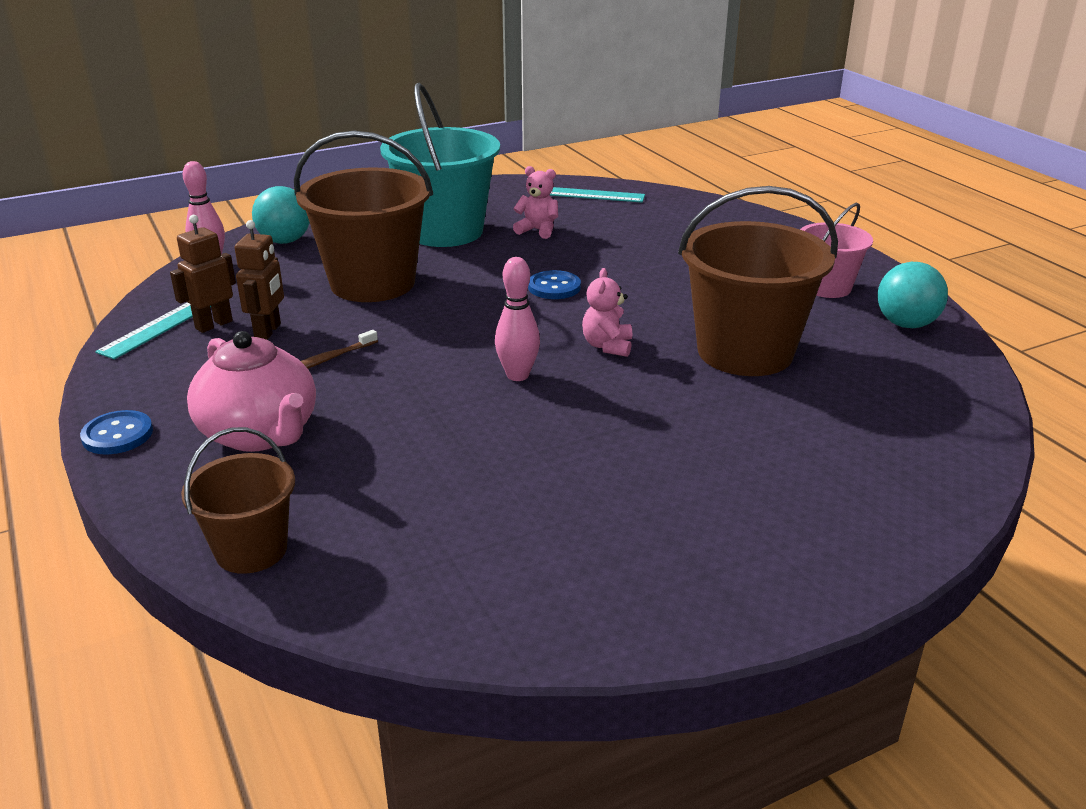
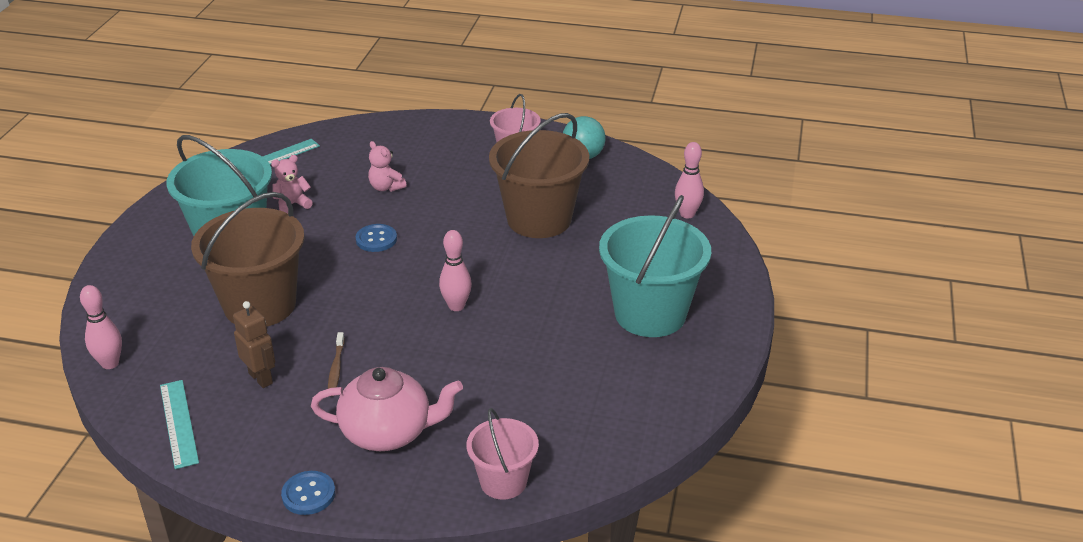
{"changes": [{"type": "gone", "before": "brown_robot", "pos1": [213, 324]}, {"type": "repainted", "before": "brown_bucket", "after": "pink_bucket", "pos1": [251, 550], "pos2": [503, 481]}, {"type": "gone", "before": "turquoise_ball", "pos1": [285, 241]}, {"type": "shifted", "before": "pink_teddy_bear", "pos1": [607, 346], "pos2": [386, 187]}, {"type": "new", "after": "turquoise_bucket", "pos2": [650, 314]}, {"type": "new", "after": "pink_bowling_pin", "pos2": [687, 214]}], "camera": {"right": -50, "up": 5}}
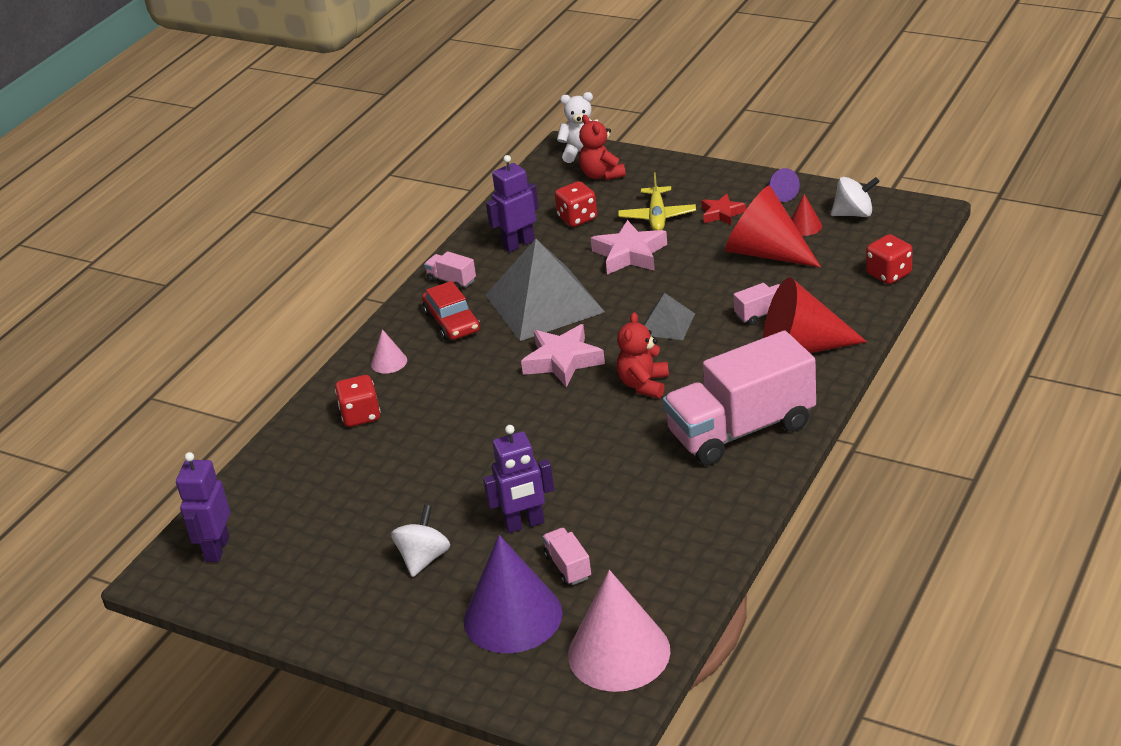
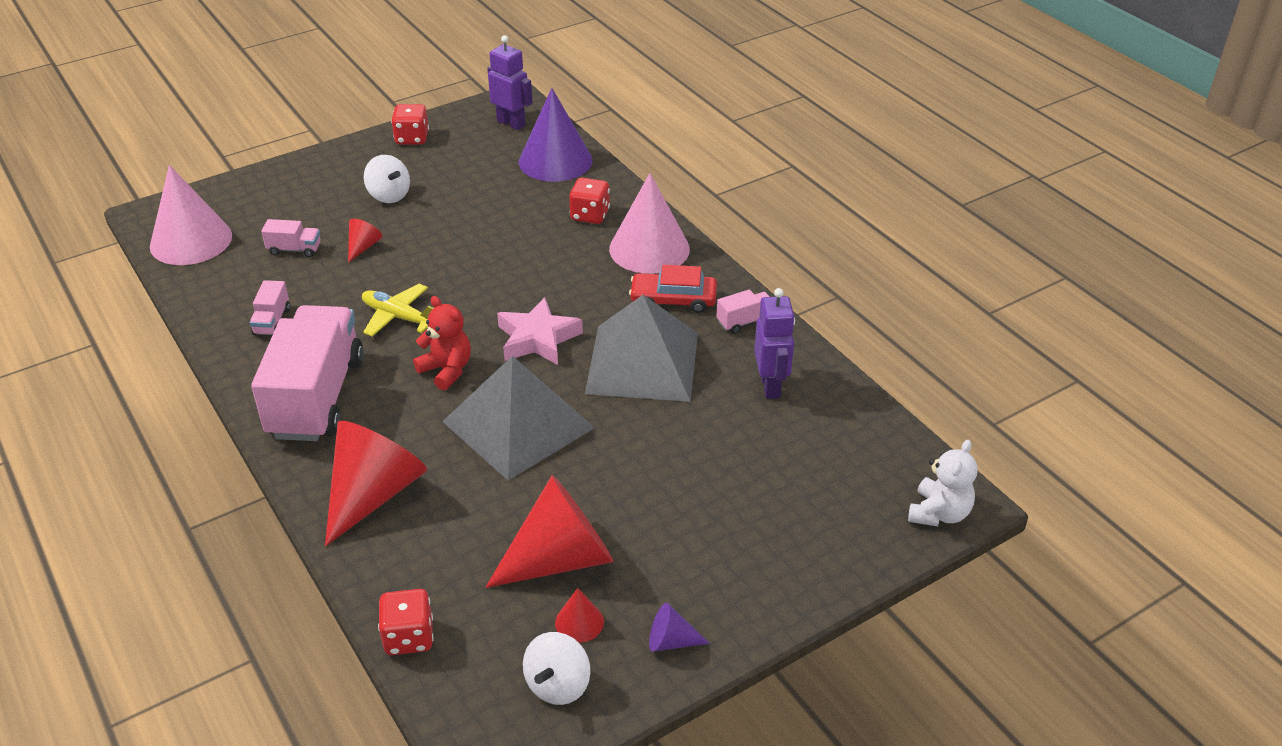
{"changes": [{"type": "scaled", "before": "pink_cone", "pos1": [389, 362], "pos2": [649, 249], "scale": 2.24}, {"type": "shifted", "before": "purple_cone", "pos1": [512, 616], "pos2": [555, 161]}, {"type": "swapped", "before": "purple_robot", "after": "red_cone", "pos1": [524, 524], "pos2": [363, 247]}, {"type": "shifted", "before": "red_dice", "pos1": [577, 218], "pos2": [412, 138]}, {"type": "gone", "before": "red_teddy_bear", "pos1": [601, 175]}, {"type": "gone", "before": "pink_star", "pos1": [629, 254]}, {"type": "shifted", "before": "yellow_plane", "pos1": [657, 216], "pos2": [398, 317]}, {"type": "scaled", "before": "grey_pyramid", "pos1": [667, 324], "pos2": [518, 424], "scale": 2.07}, {"type": "gone", "before": "red_star", "pos1": [722, 214]}, {"type": "shifted", "before": "pink_truck", "pos1": [762, 314], "pos2": [272, 321]}], "camera": {"right": 115, "up": 5}}
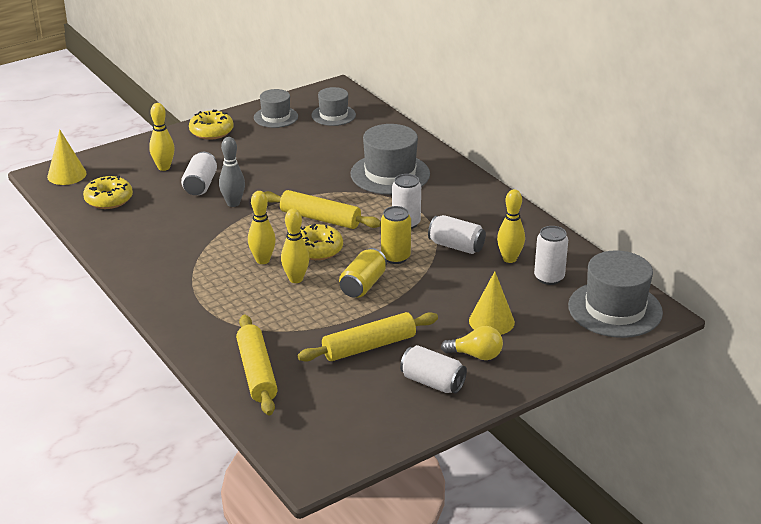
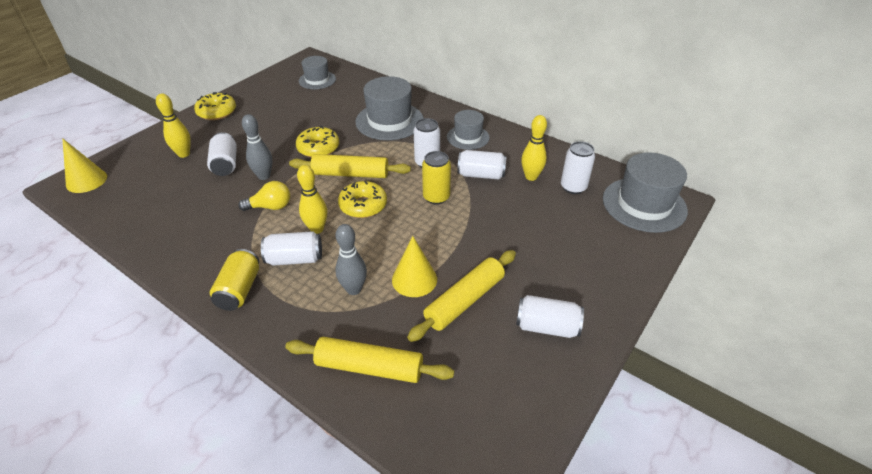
{"changes": [{"type": "shifted", "before": "yellow_donut", "pos1": [109, 199], "pos2": [318, 148]}, {"type": "rotated", "before": "yellow_rolling_pin", "pos1": [257, 372], "pos2": [369, 367], "turn": -45}, {"type": "shifted", "before": "grey_hat", "pos1": [276, 117], "pos2": [468, 137]}, {"type": "gone", "before": "yellow_bowling_pin", "pos1": [296, 279]}, {"type": "shifted", "before": "yellow_can", "pos1": [363, 285], "pos2": [239, 290]}, {"type": "shifted", "before": "yellow_light_bulb", "pos1": [476, 355], "pos2": [270, 207]}, {"type": "shifted", "before": "yellow_cone", "pos1": [491, 321], "pos2": [414, 279]}, {"type": "new", "after": "white_can", "pos2": [295, 259]}, {"type": "new", "after": "grey_bowling_pin", "pos2": [354, 289]}], "camera": {"right": -20, "up": 10}}
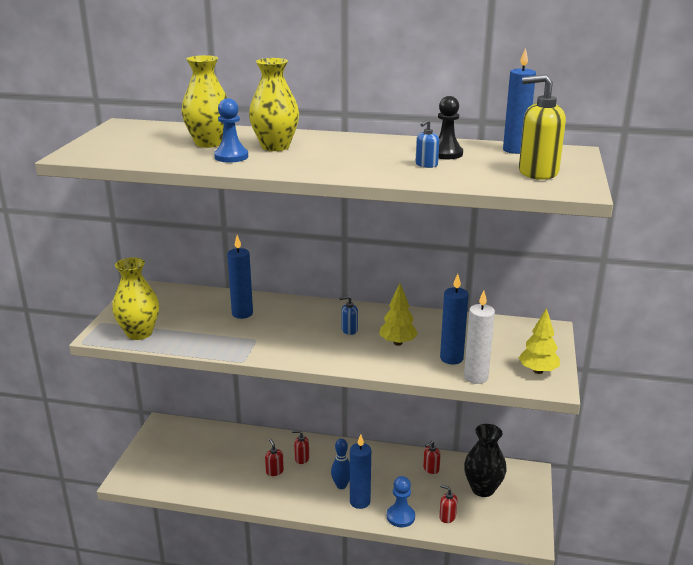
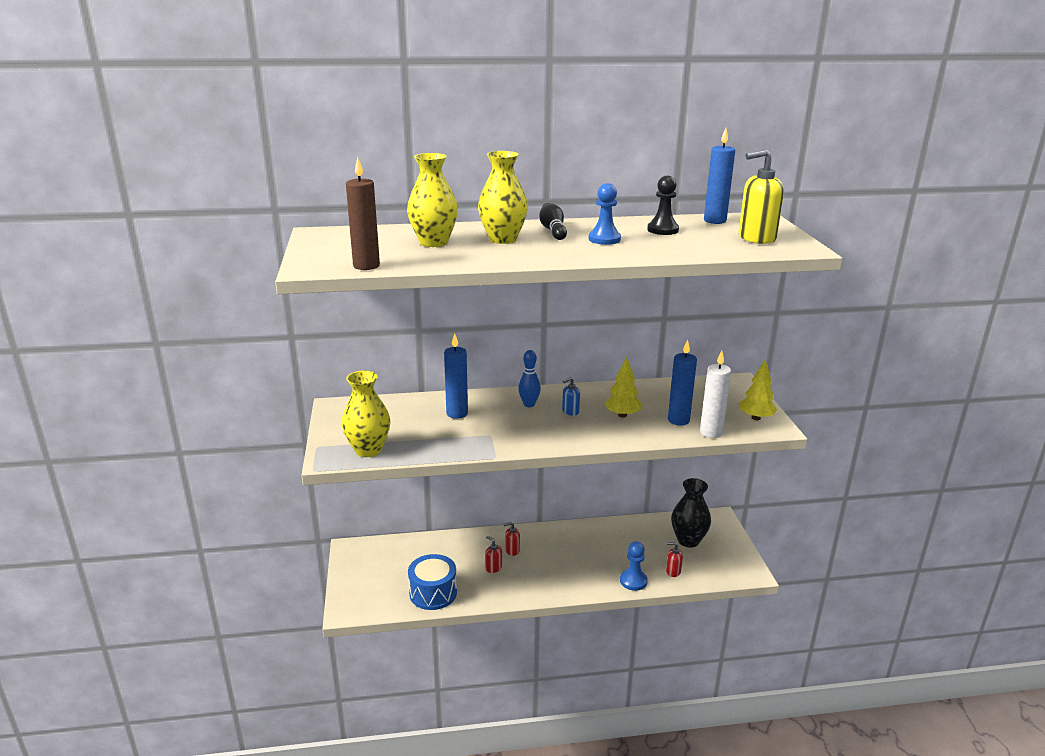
{"changes": [{"type": "shifted", "before": "blue_pawn", "pos1": [231, 157], "pos2": [604, 239]}, {"type": "shifted", "before": "blue_bowling_pin", "pos1": [341, 485], "pos2": [529, 404]}, {"type": "gone", "before": "blue_candle", "pos1": [360, 502]}, {"type": "gone", "before": "blue_soap_dispenser", "pos1": [426, 165]}, {"type": "gone", "before": "red_soap_dispenser", "pos1": [431, 469]}, {"type": "new", "after": "brown_candle", "pos2": [366, 266]}, {"type": "new", "after": "blue_drum", "pos2": [433, 593]}, {"type": "new", "after": "black_bowling_pin", "pos2": [553, 230]}], "camera": {"right": -20, "up": 0}}
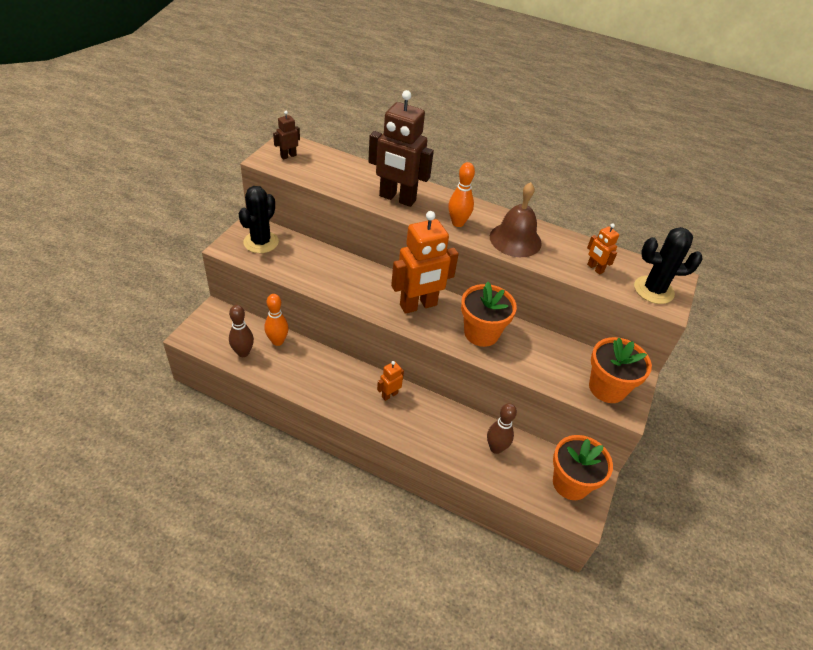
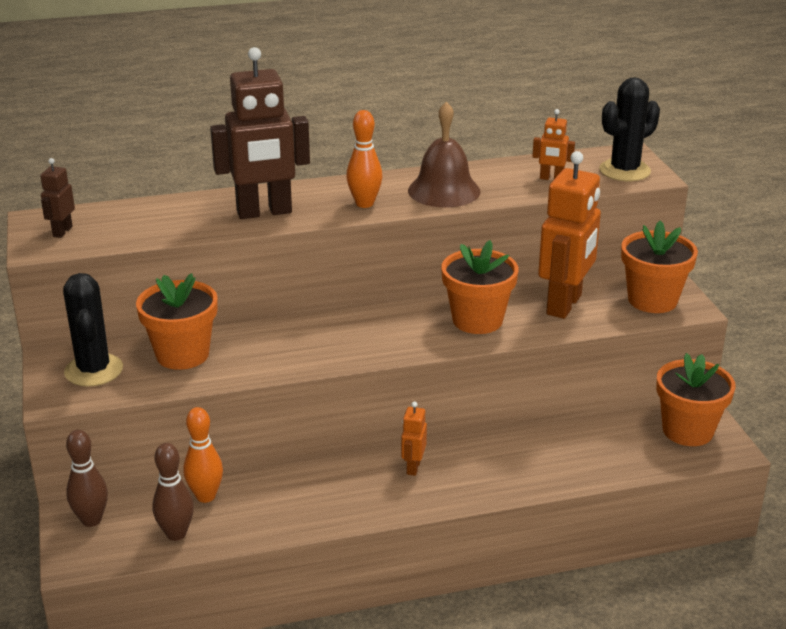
{"changes": [{"type": "shifted", "before": "orange_robot", "pos1": [418, 305], "pos2": [565, 305]}, {"type": "shifted", "before": "brown_bowling_pin", "pos1": [496, 448], "pos2": [91, 520]}, {"type": "new", "after": "orange_flower_pot", "pos2": [182, 354]}], "camera": {"right": -35, "up": -15}}
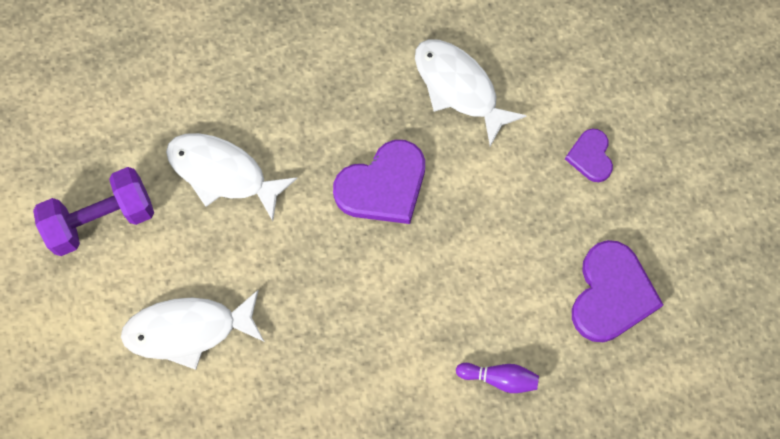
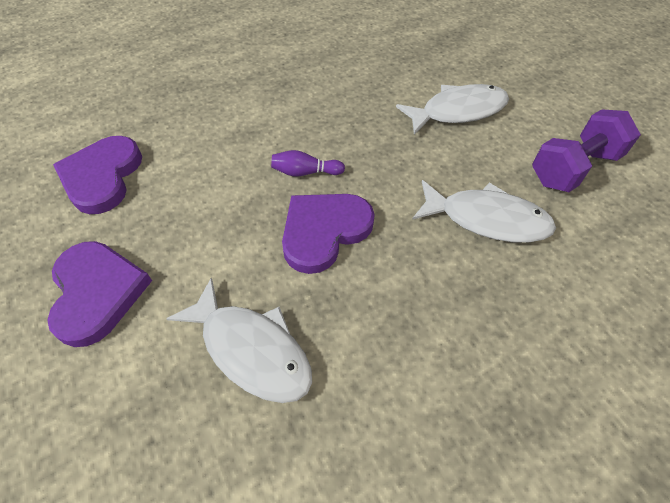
{"changes": [{"type": "shifted", "before": "purple_bowling_pin", "pos1": [499, 378], "pos2": [305, 172]}, {"type": "scaled", "before": "purple_heart", "pos1": [590, 157], "pos2": [97, 292], "scale": 1.79}], "camera": {"right": 170, "up": -15}}
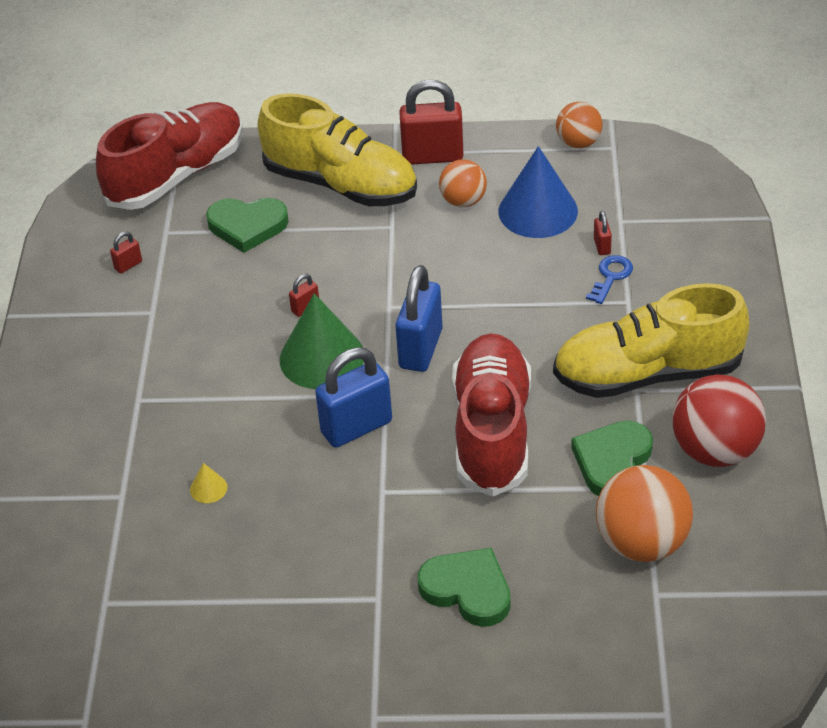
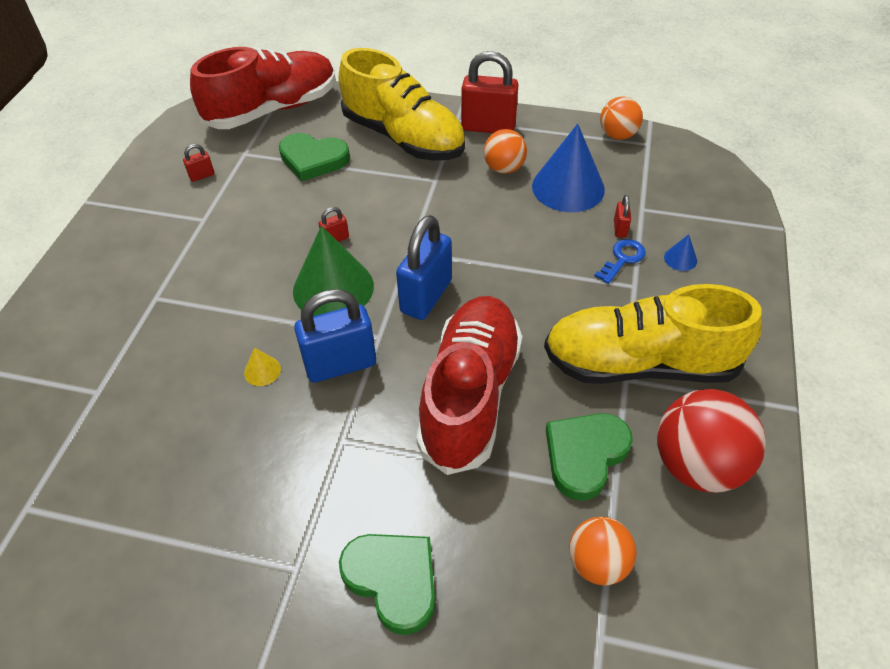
{"changes": [{"type": "shifted", "before": "yellow_cone", "pos1": [208, 488], "pos2": [262, 371]}, {"type": "scaled", "before": "orange_ball", "pos1": [642, 543], "pos2": [597, 563], "scale": 0.6}, {"type": "new", "after": "blue_cone", "pos2": [680, 259]}], "camera": {"right": 10, "up": 5}}
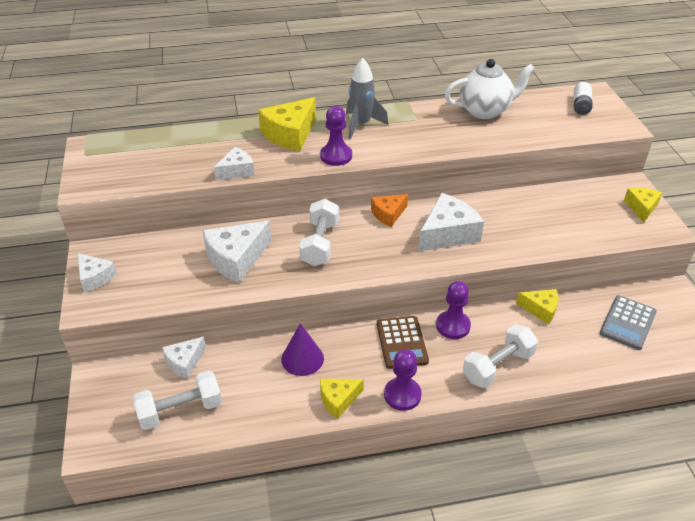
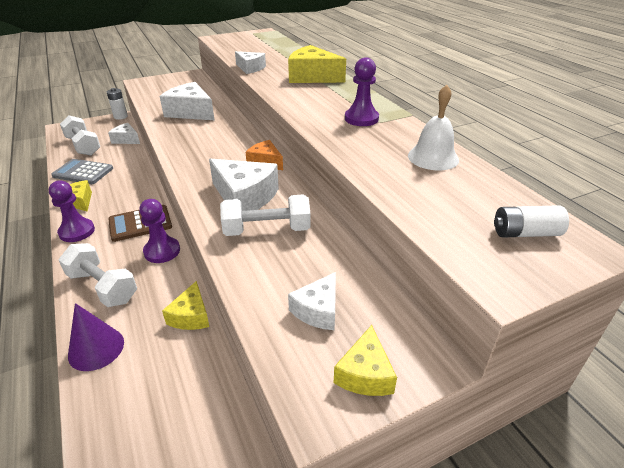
{"changes": [{"type": "shifted", "before": "white_cheese", "pos1": [95, 277], "pos2": [318, 310]}, {"type": "shifted", "before": "purple_cone", "pos1": [302, 359], "pos2": [96, 348]}, {"type": "shifted", "before": "white_dumbbell", "pos1": [320, 244], "pos2": [267, 230]}, {"type": "shifted", "before": "purple_pawn", "pos1": [336, 156], "pos2": [361, 119]}, {"type": "gone", "before": "grey_rocket", "pos1": [361, 125]}, {"type": "swapped", "before": "white_teapot", "after": "white_bell", "pos1": [485, 111], "pos2": [433, 157]}, {"type": "shifted", "before": "grey_calculator", "pos1": [627, 323], "pos2": [83, 172]}, {"type": "rotated", "before": "yellow_cheese", "pos1": [641, 208], "pos2": [365, 374], "turn": 105}, {"type": "new", "after": "white_battery", "pos2": [120, 117]}], "camera": {"right": 75, "up": -5}}
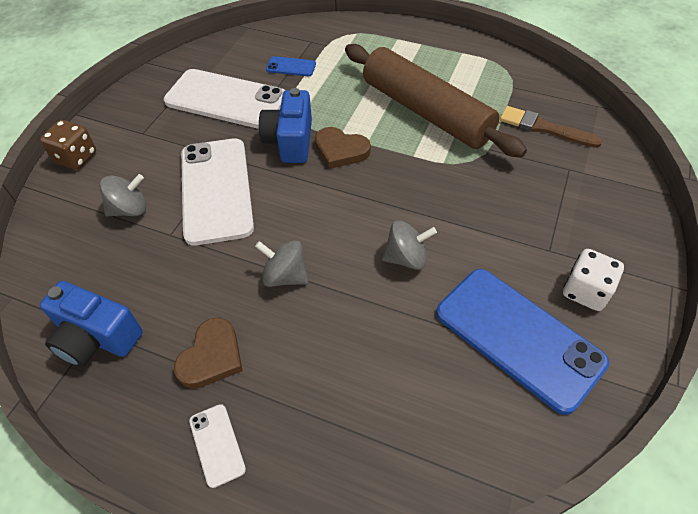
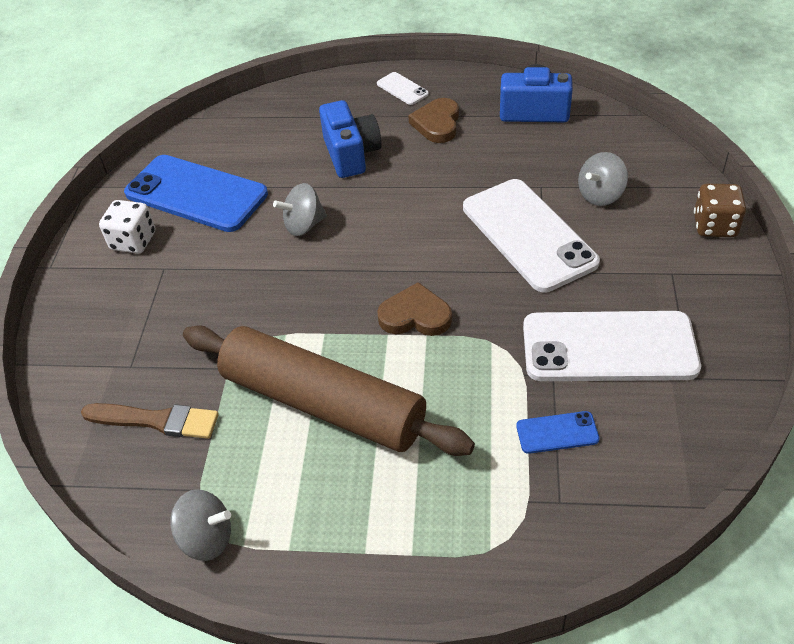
{"changes": [{"type": "shifted", "before": "grey_spinning_top", "pos1": [285, 276], "pos2": [207, 538]}, {"type": "shifted", "before": "blue_camera", "pos1": [290, 141], "pos2": [351, 154]}], "camera": {"right": 165, "up": -5}}
